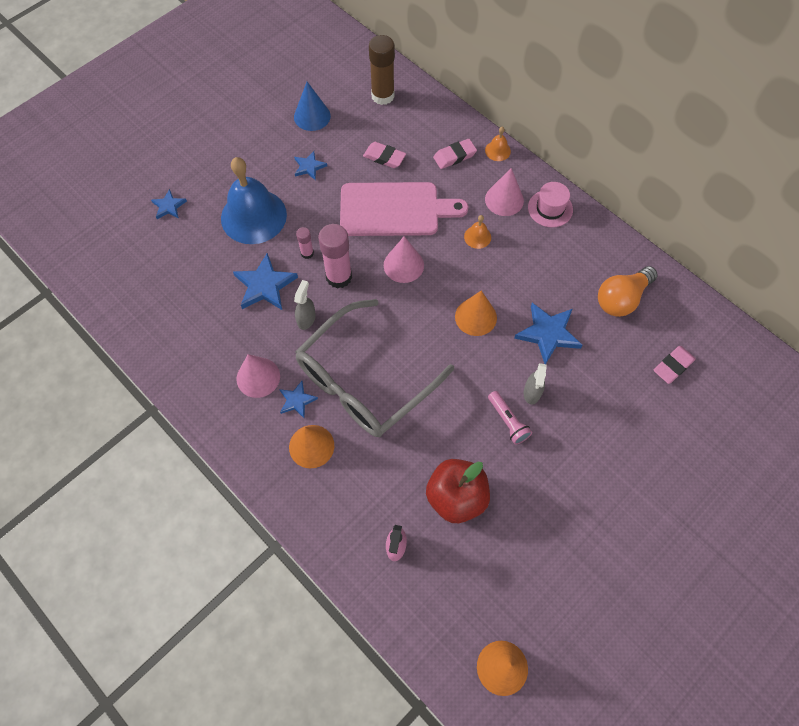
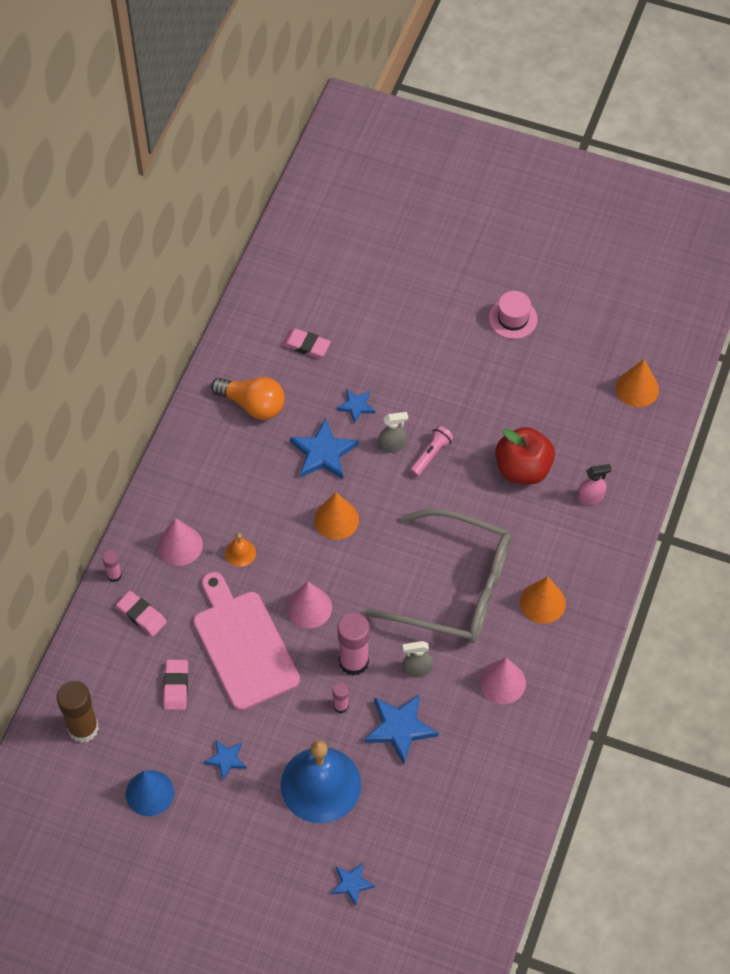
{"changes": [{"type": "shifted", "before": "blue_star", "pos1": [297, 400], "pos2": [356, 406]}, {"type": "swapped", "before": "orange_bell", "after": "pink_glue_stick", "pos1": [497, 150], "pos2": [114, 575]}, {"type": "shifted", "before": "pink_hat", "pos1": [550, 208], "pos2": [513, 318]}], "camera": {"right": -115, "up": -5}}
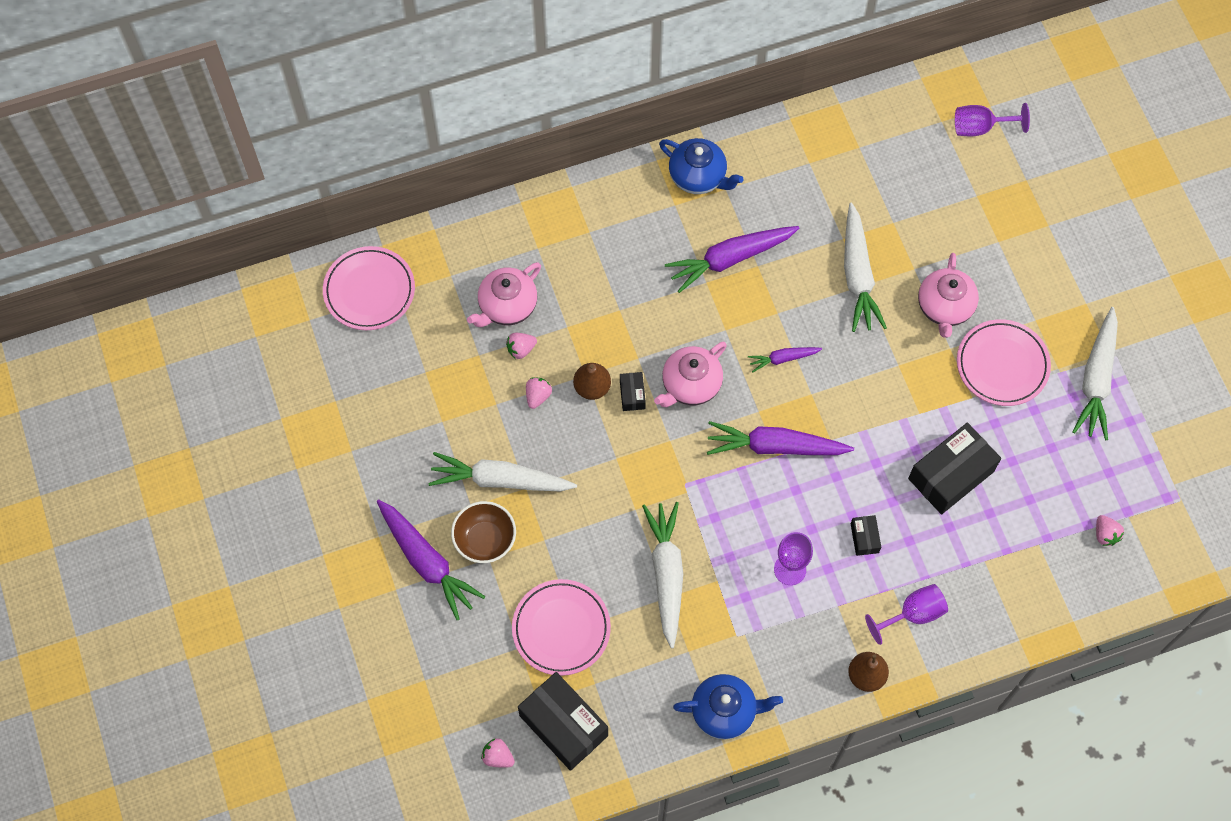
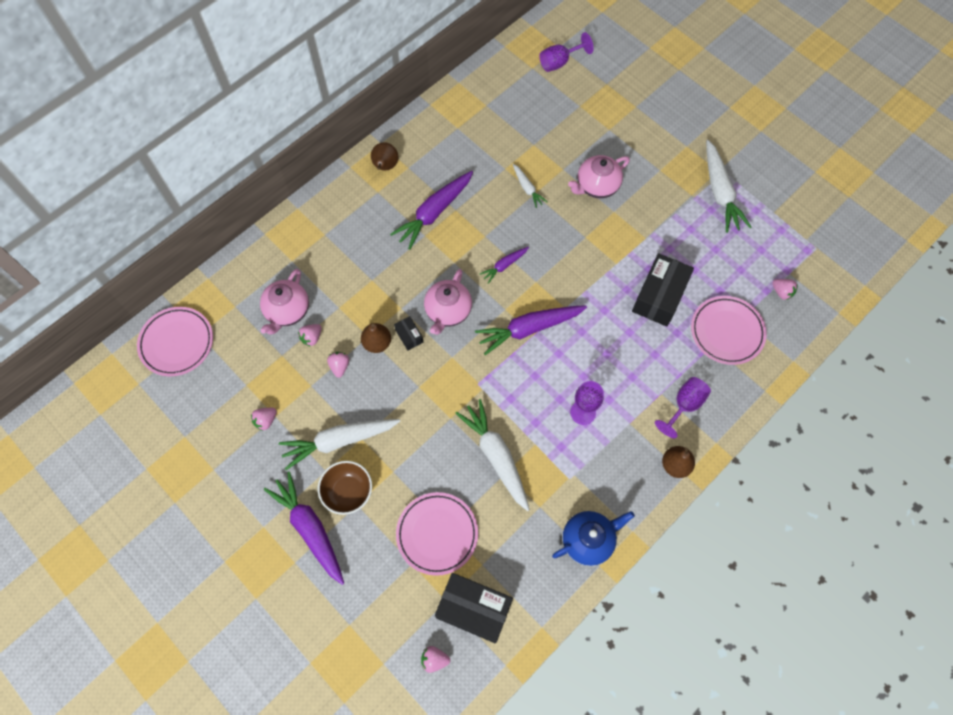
{"changes": [{"type": "rotated", "before": "purple_carrot", "pos1": [427, 561], "pos2": [310, 529], "turn": -150}, {"type": "swapped", "before": "blue_teapot", "after": "brown_pear", "pos1": [698, 176], "pos2": [385, 166]}, {"type": "scaled", "before": "white_carrot", "pos1": [858, 275], "pos2": [527, 188], "scale": 0.52}, {"type": "gone", "before": "black_box", "pos1": [864, 538]}, {"type": "rotated", "before": "pink_teapot", "pos1": [944, 307], "pos2": [596, 186], "turn": 75}, {"type": "shifted", "before": "pink_plate", "pos1": [1002, 365], "pos2": [727, 332]}, {"type": "new", "after": "pink_strawberry", "pos2": [266, 420]}], "camera": {"right": -25, "up": 0}}
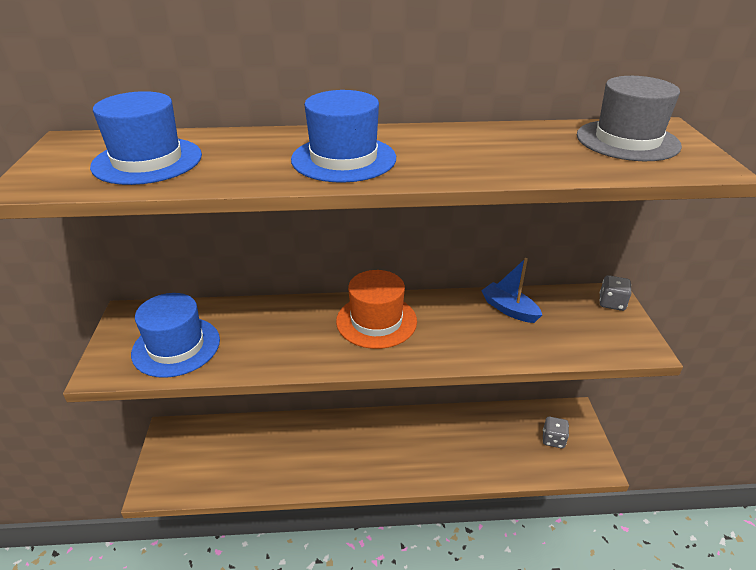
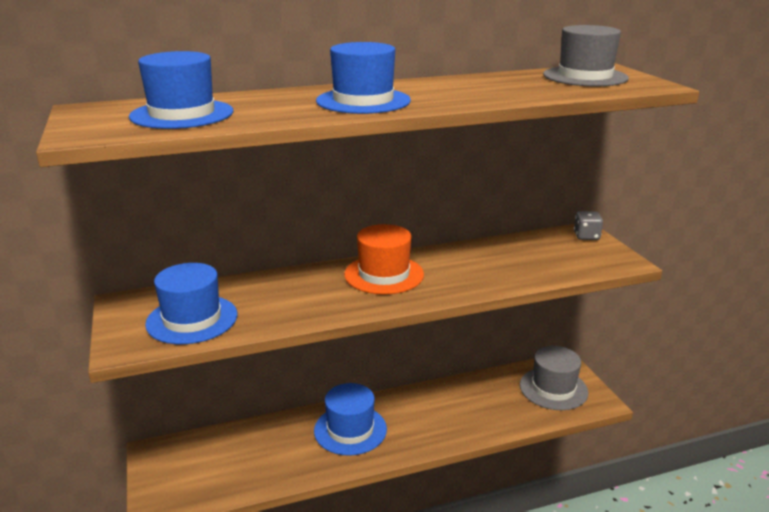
{"changes": [{"type": "gone", "before": "blue_boat", "pos1": [509, 309]}, {"type": "swapped", "before": "grey_dice", "after": "grey_hat", "pos1": [553, 439], "pos2": [553, 388]}, {"type": "new", "after": "blue_hat", "pos2": [350, 430]}], "camera": {"right": -15, "up": -10}}
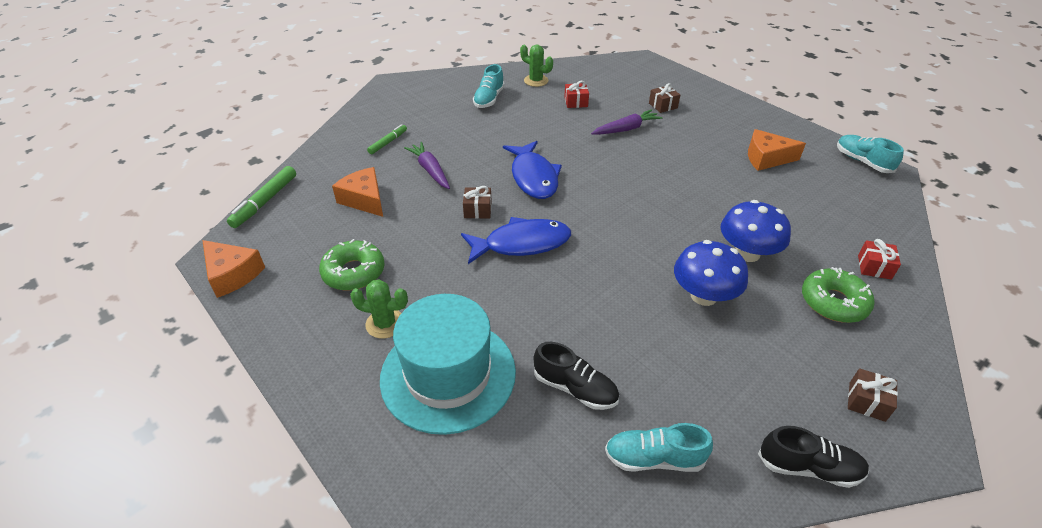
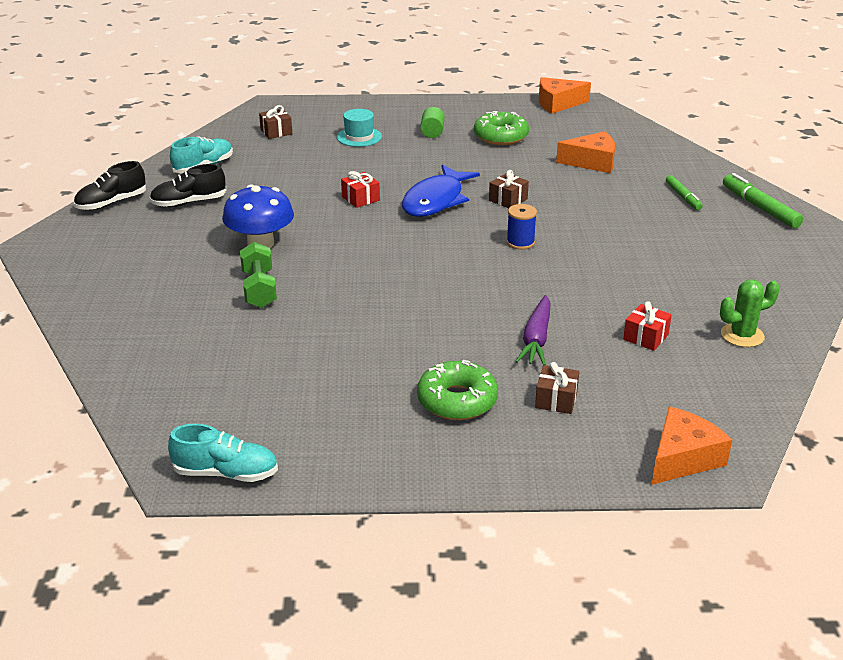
{"changes": [{"type": "shifted", "before": "green_marker", "pos1": [265, 201], "pos2": [760, 207]}, {"type": "swapped", "before": "green_cactus", "after": "green_cylinder", "pos1": [385, 323], "pos2": [432, 132]}, {"type": "scaled", "before": "turquoise_hat", "pos1": [448, 374], "pos2": [359, 137], "scale": 0.45}, {"type": "gone", "before": "purple_carrot", "pos1": [430, 170]}, {"type": "gone", "before": "turquoise_shoe", "pos1": [489, 99]}, {"type": "swapped", "before": "blue_fish", "after": "blue_spool", "pos1": [533, 177], "pos2": [520, 242]}, {"type": "shifted", "before": "black_shoe", "pos1": [575, 388], "pos2": [189, 202]}, {"type": "swapped", "before": "blue_mushroom", "after": "green_dumbbell", "pos1": [747, 253], "pos2": [259, 289]}, {"type": "shifted", "before": "orange_cheese", "pos1": [766, 158], "pos2": [683, 458]}, {"type": "shifted", "before": "green_donut", "pos1": [833, 302], "pos2": [457, 400]}, {"type": "shifted", "before": "brown_gift", "pos1": [867, 402], "pos2": [276, 132]}, {"type": "shifted", "before": "red_gift", "pos1": [874, 267], "pos2": [360, 198]}], "camera": {"right": 130, "up": -10}}
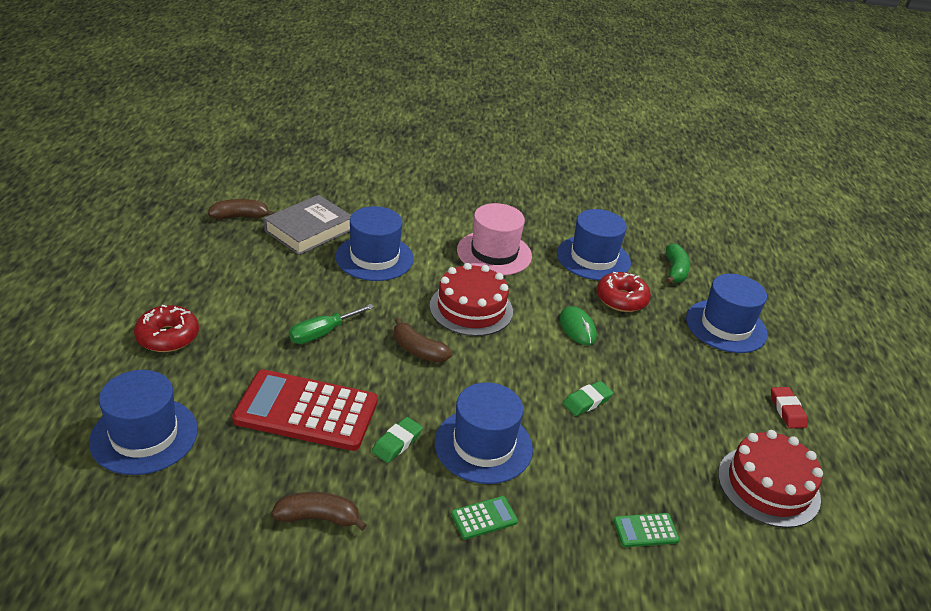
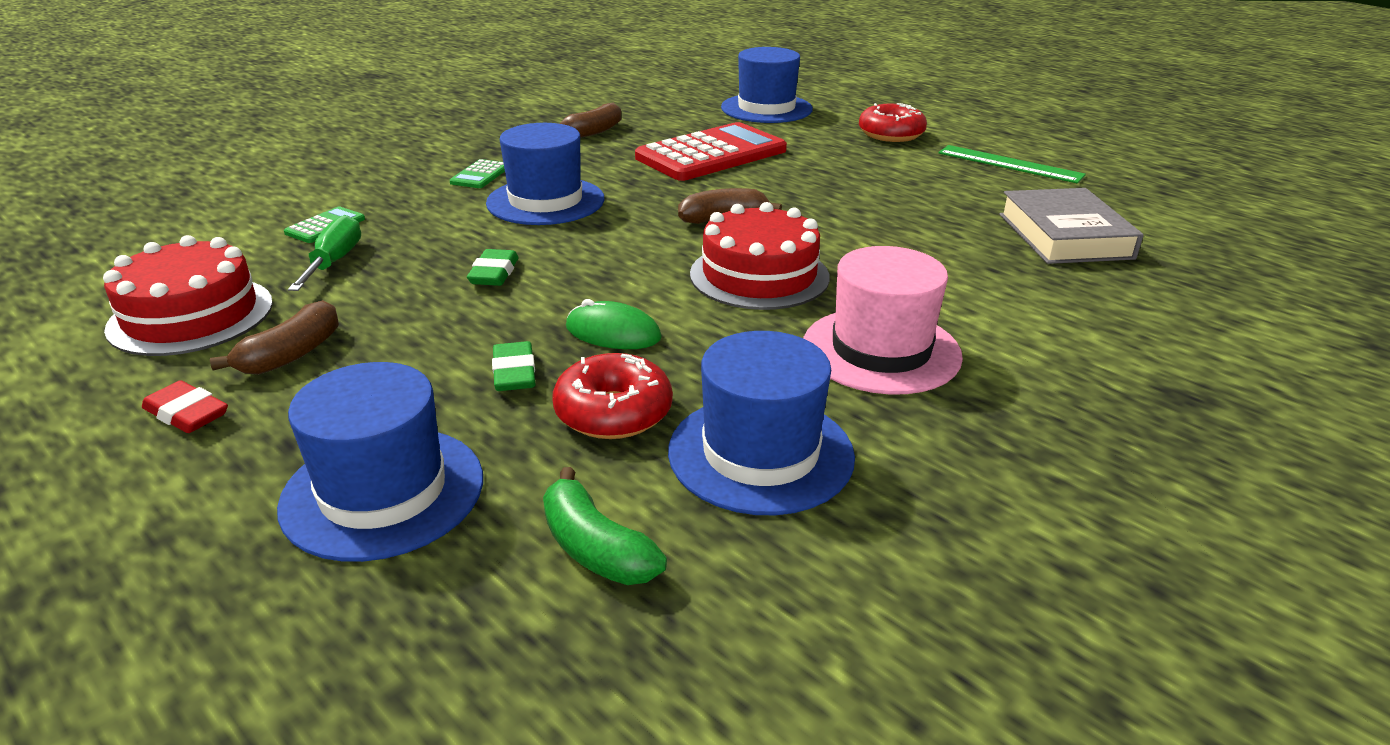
{"changes": [{"type": "shifted", "before": "brown_banana", "pos1": [240, 217], "pos2": [292, 354]}, {"type": "shifted", "before": "green_screwdriver", "pos1": [322, 333], "pos2": [334, 262]}, {"type": "gone", "before": "blue_hat", "pos1": [374, 258]}, {"type": "shifted", "before": "green_eraser", "pos1": [397, 443], "pos2": [514, 373]}, {"type": "new", "after": "green_ruler", "pos2": [1009, 164]}], "camera": {"right": 135, "up": -5}}
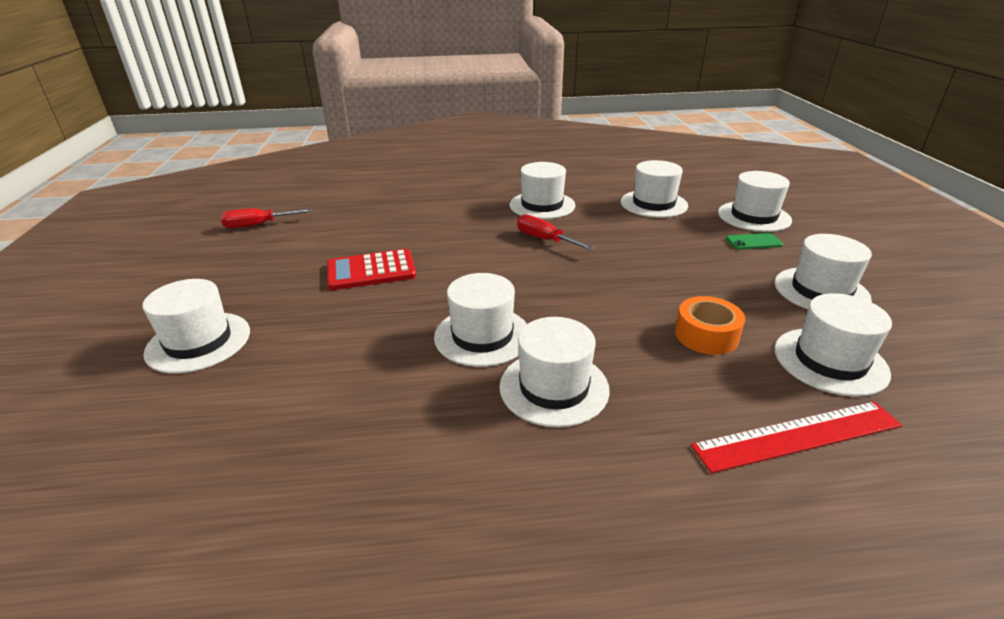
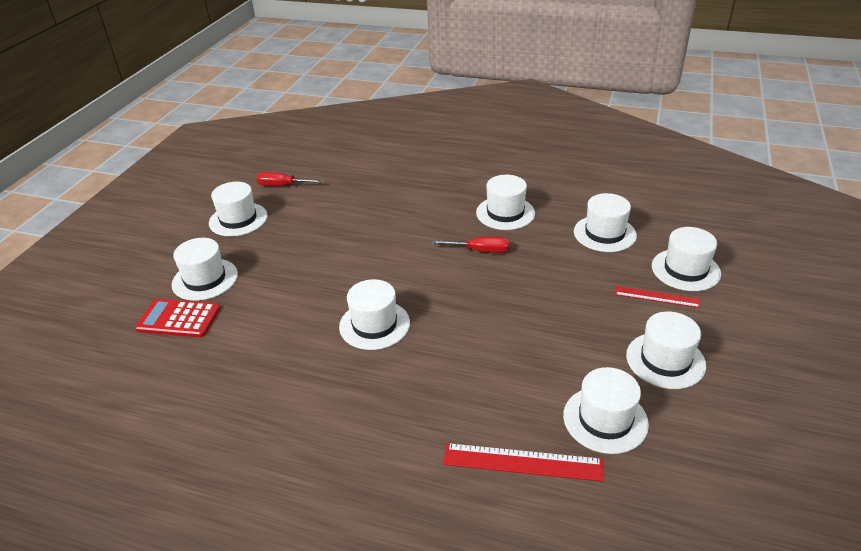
{"changes": [{"type": "shifted", "before": "red_calculator", "pos1": [371, 271], "pos2": [178, 319]}, {"type": "shifted", "before": "white_hat", "pos1": [554, 387], "pos2": [238, 219]}, {"type": "rotated", "before": "red_screwdriver", "pos1": [545, 240], "pos2": [480, 251], "turn": 120}, {"type": "gone", "before": "orange_tape", "pos1": [706, 335]}, {"type": "swapped", "before": "green_phone", "after": "red_ruler", "pos1": [753, 242], "pos2": [656, 297]}], "camera": {"right": 25, "up": 5}}
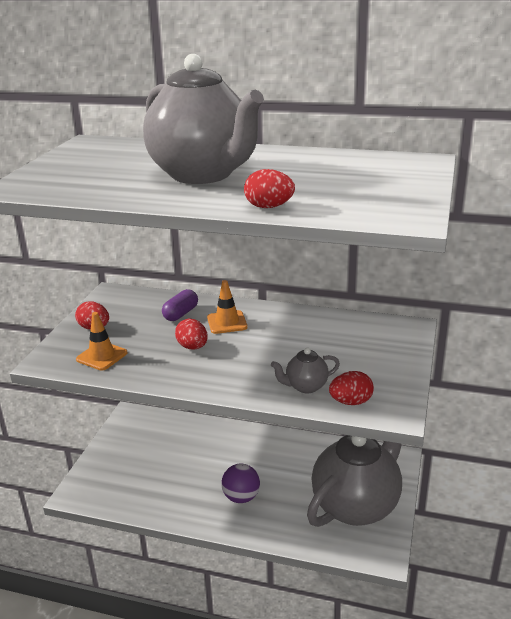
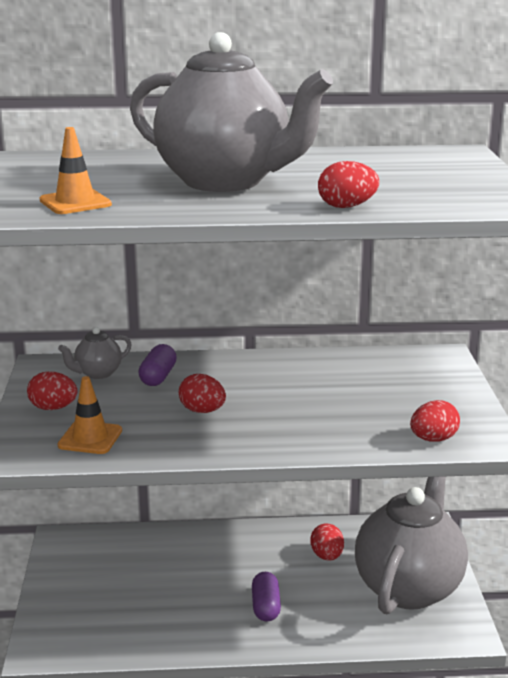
{"changes": [{"type": "shifted", "before": "orange_traffic_cone", "pos1": [227, 322], "pos2": [75, 202]}, {"type": "swapped", "before": "purple_ball", "after": "purple_capsule", "pos1": [241, 497], "pos2": [265, 607]}, {"type": "shifted", "before": "grey_teapot", "pos1": [305, 386], "pos2": [97, 373]}, {"type": "new", "after": "red_egg", "pos2": [327, 556]}], "camera": {"right": -20, "up": -5}}
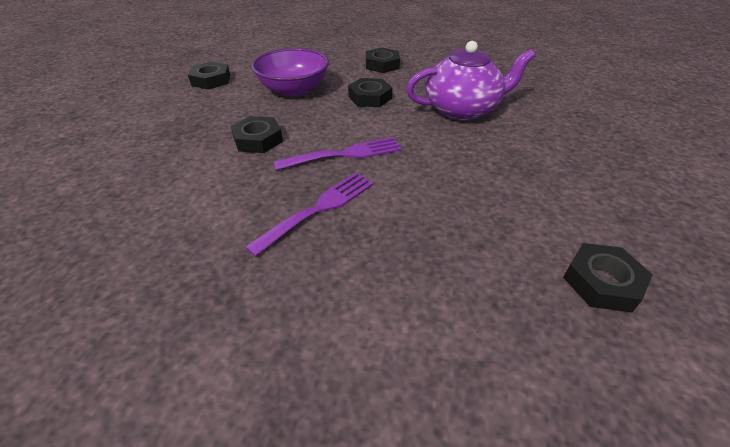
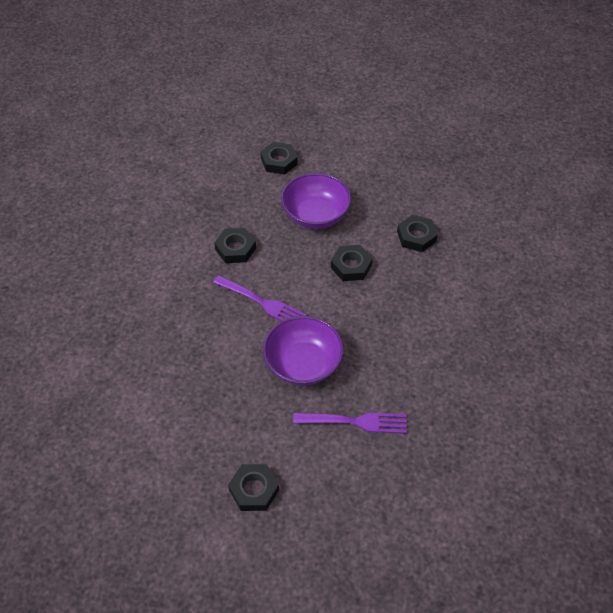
{"changes": [{"type": "shifted", "before": "purple_fork", "pos1": [319, 209], "pos2": [355, 422]}, {"type": "gone", "before": "purple_teapot", "pos1": [462, 109]}, {"type": "new", "after": "purple_bowl", "pos2": [303, 364]}], "camera": {"right": 50, "up": 10}}
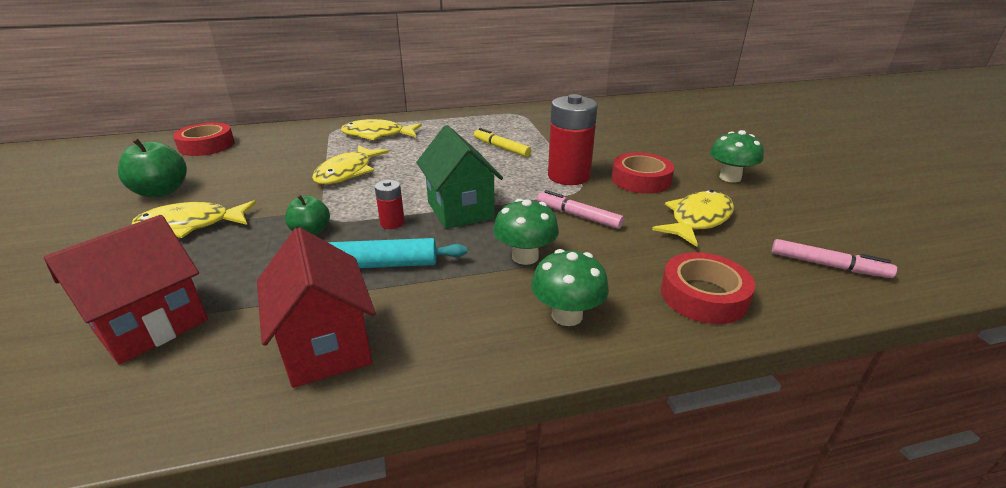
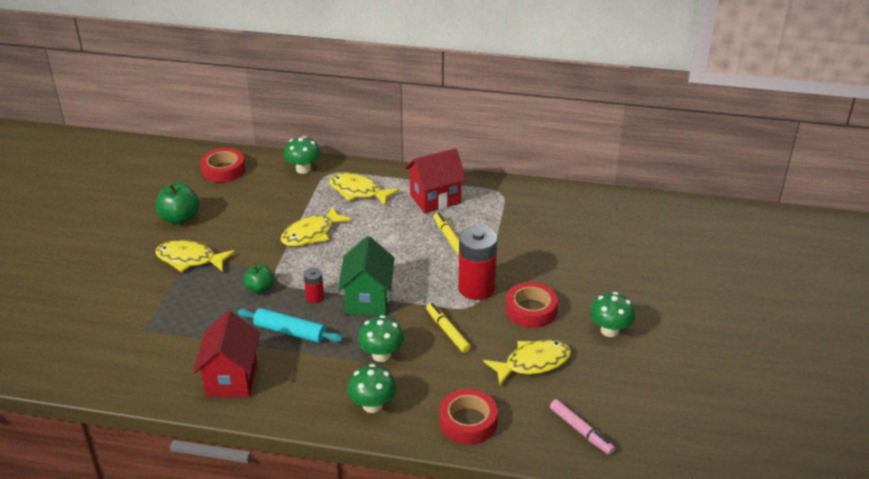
{"changes": [{"type": "shifted", "before": "red_house", "pos1": [151, 326], "pos2": [435, 199]}, {"type": "repainted", "before": "pink_marker", "after": "yellow_marker", "pos1": [578, 216], "pos2": [447, 331]}, {"type": "new", "after": "green_mushroom", "pos2": [303, 169]}], "camera": {"right": 25, "up": 5}}
